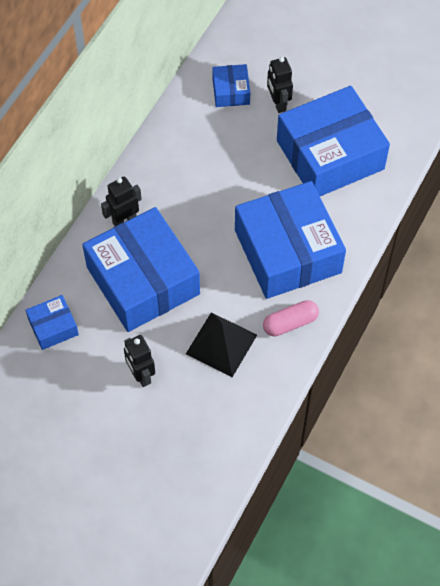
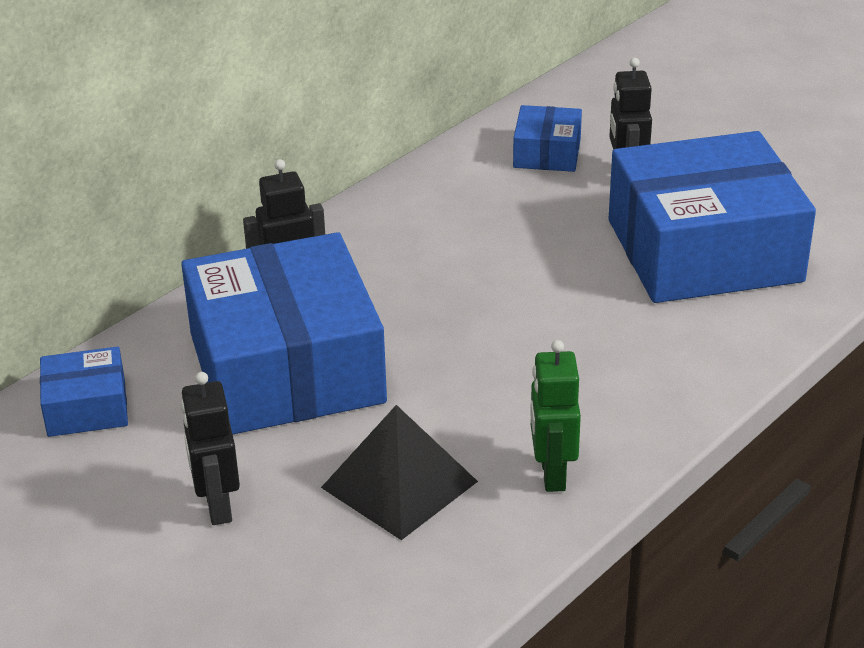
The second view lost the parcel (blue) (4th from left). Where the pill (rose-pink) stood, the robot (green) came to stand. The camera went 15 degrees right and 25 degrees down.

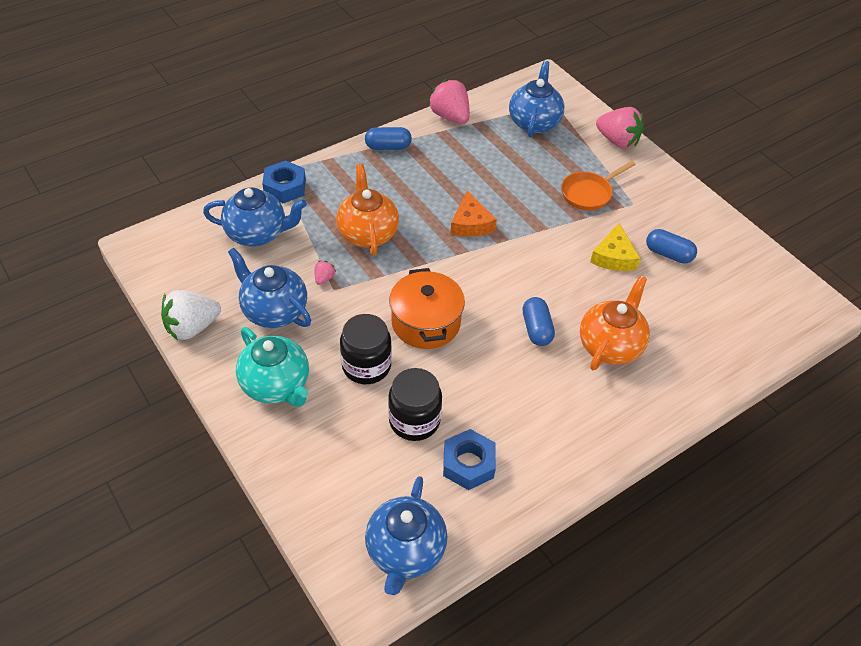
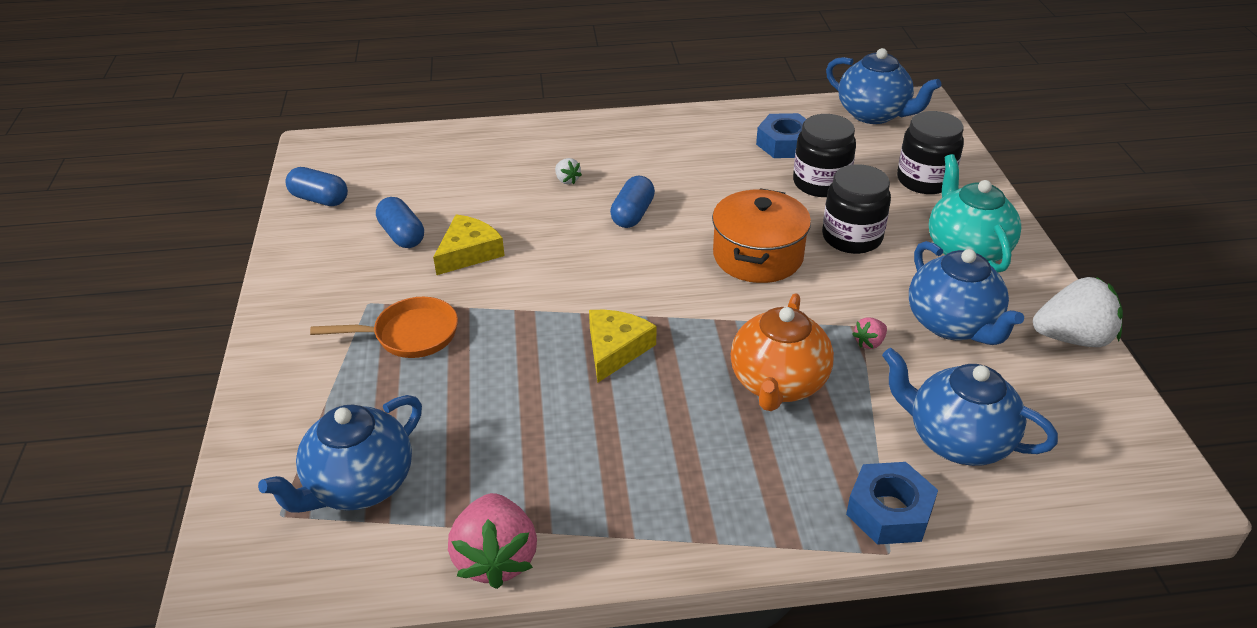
The pill (blue) (1st from left) ended up elsewhere. The tea pot (blue) (3rd from left in the first image) ended up facing another way, 90 degrees clockwise from before. What was the cheese wedge (orange) turned into the cheese wedge (golden) (2nd from left). Where the tea pot (orange) (2nd from left) stood, the berry (snow-white) (1st from left) came to stand. The second view lost the berry (rose-pink) (3rd from left). The second view gained the jam jar (black) (3rd from left). The camera went 150 degrees left and 10 degrees down.

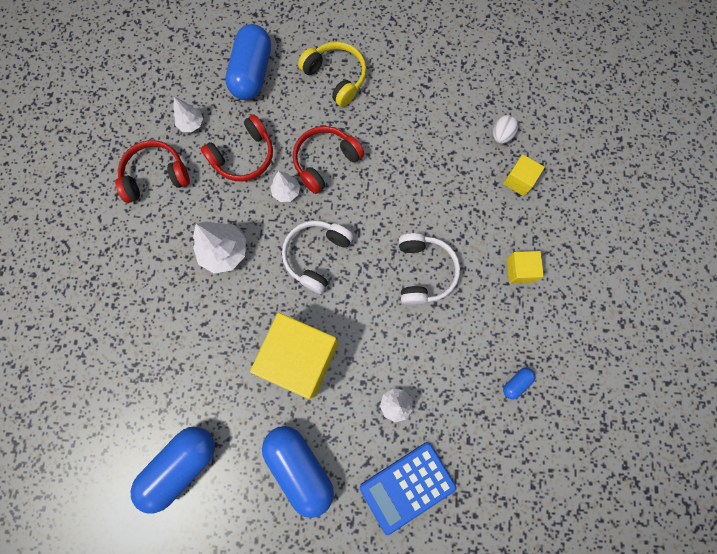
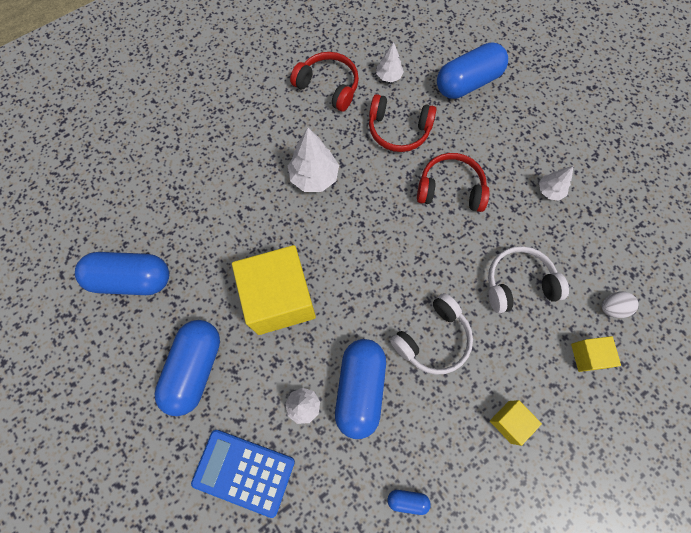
The toy tree (snow-white) (3rd from left in the first image) ended up elsewhere. The headphones (snow-white) (1st from left in the first image) ended up elsewhere. The second view lost the headphones (golden). The second view gained the pill (blue) (3rd from left). The camera went 50 degrees right and 5 degrees down.

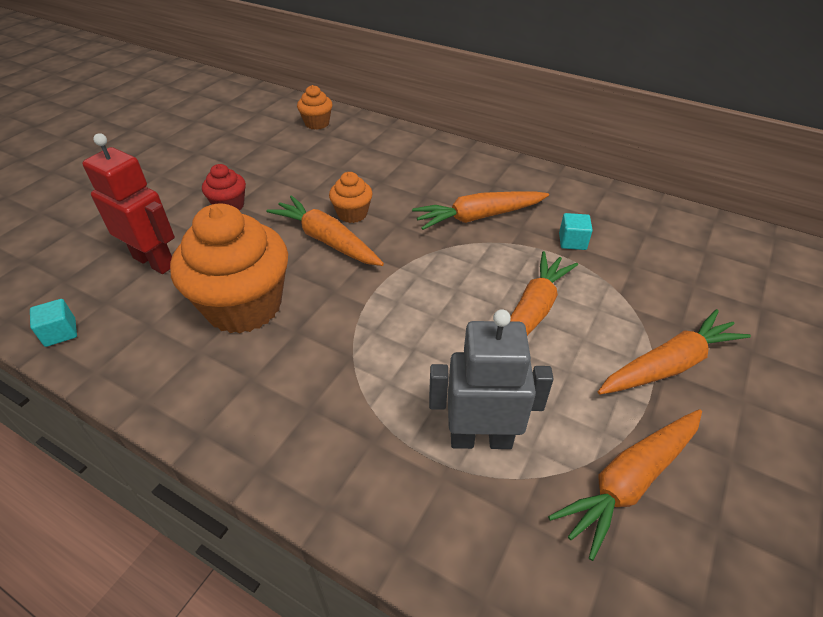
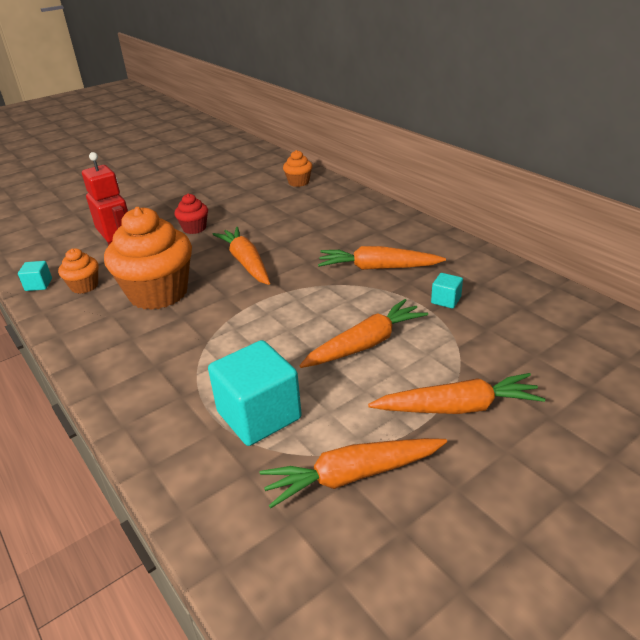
The cupcake (orange) (3rd from left in the first image) ended up elsewhere. Where the robot (gray) stood, the block (aqua) (2nd from left) came to stand. The camera went 25 degrees right and 10 degrees down.

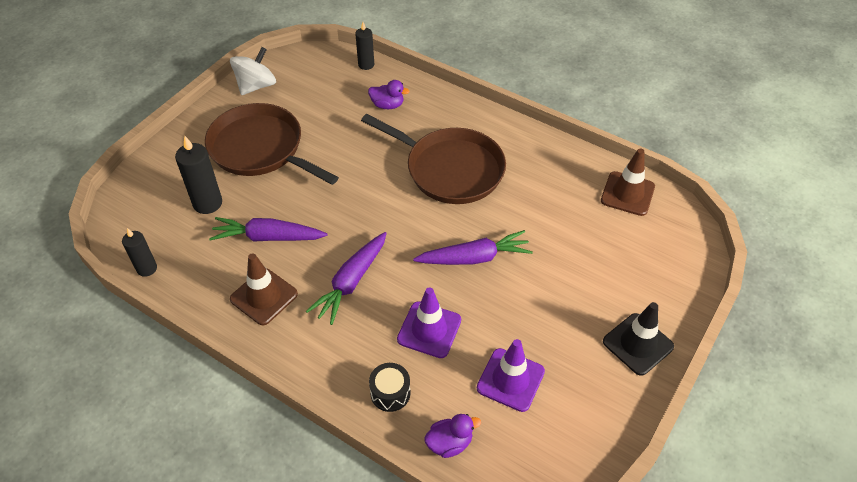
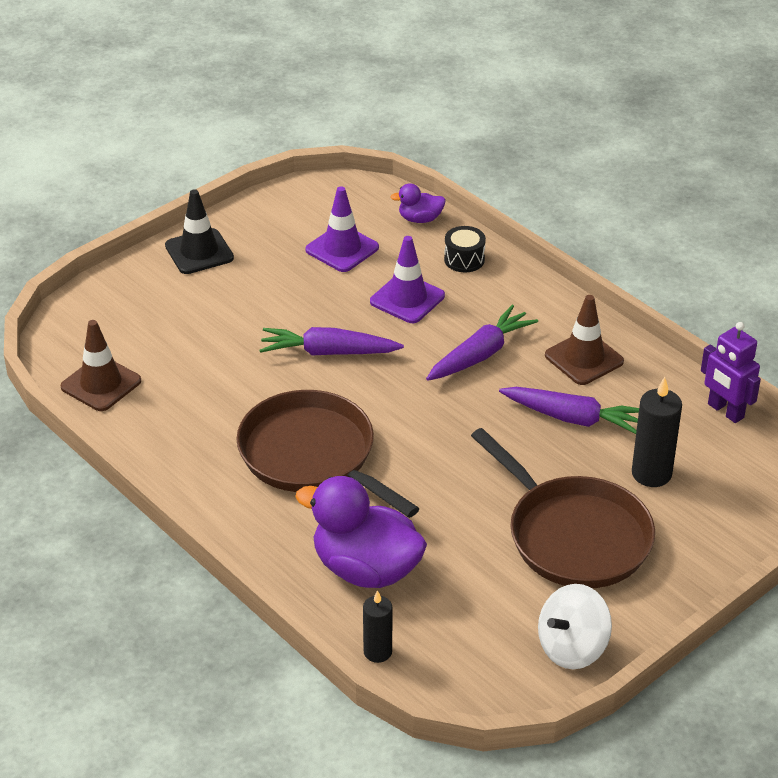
Where the pillar candle (black) (1st from left) stood, the robot (purple) came to stand. The size of the duck (purple) (1st from left) changed by a factor of 2.08. The camera went 165 degrees left and 10 degrees down.

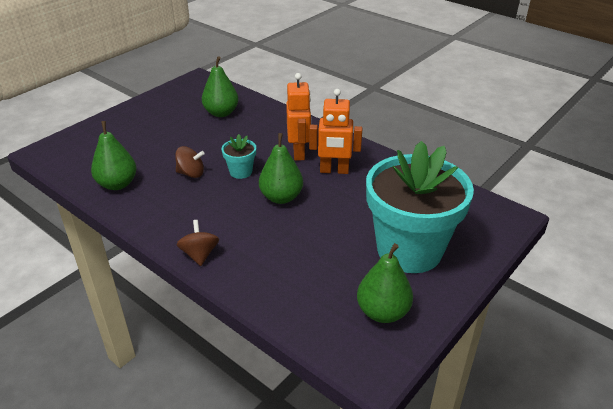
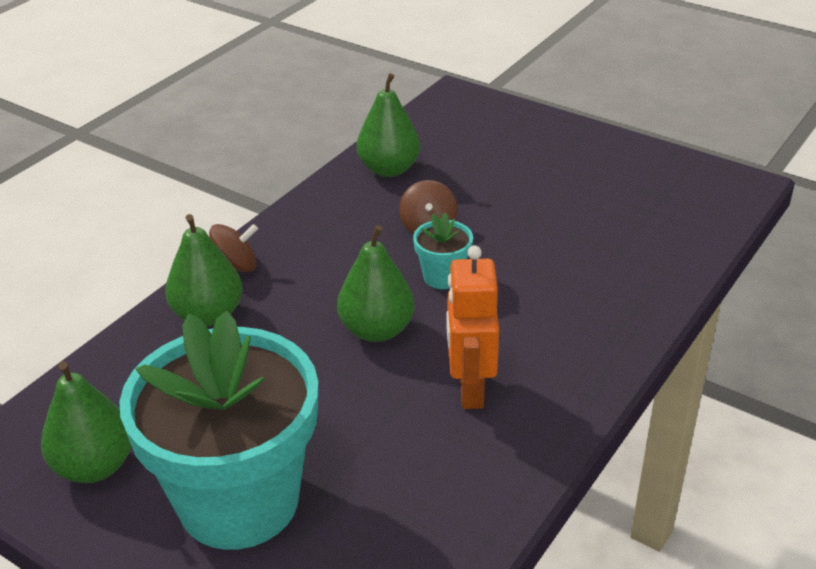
The pear (green) (2nd from left) ended up elsewhere. The second view lost the robot (orange) (1st from left). The camera went 85 degrees right and 0 degrees up.

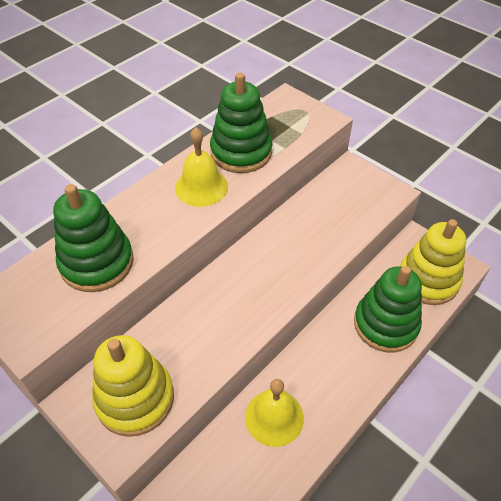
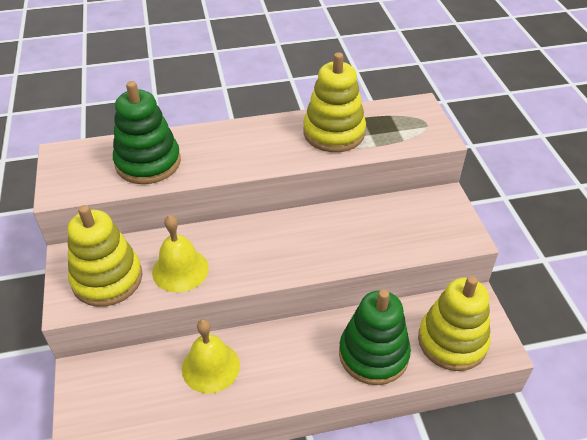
The hand bell (golden) (1st from left) ended up elsewhere. What was the stacking toy (green) (2nd from left) turned into the stacking toy (golden) (2nd from left). The camera went 35 degrees right and 5 degrees down.

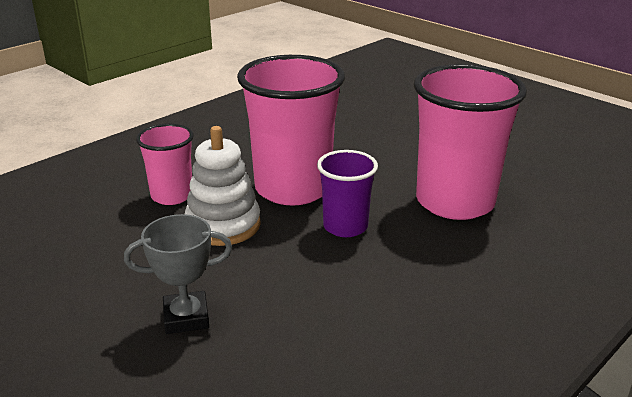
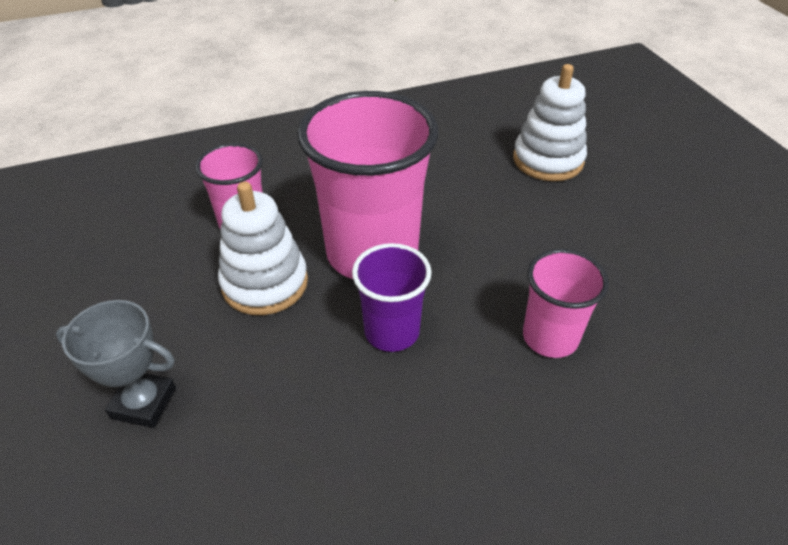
The size of the beaker (rose-pink) (3rd from left) changed by a factor of 0.54. The second view gained the stacking toy (snow-white) (2nd from left). The camera went 25 degrees right and 15 degrees up.

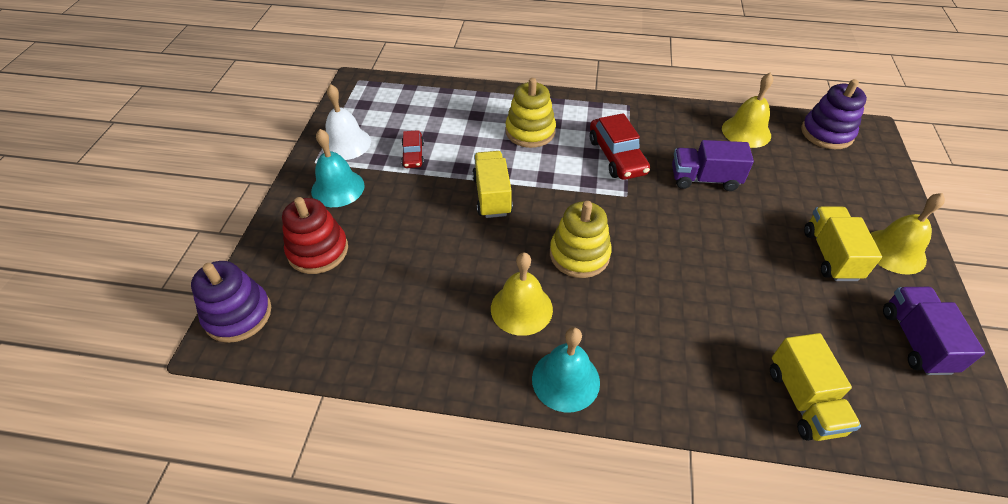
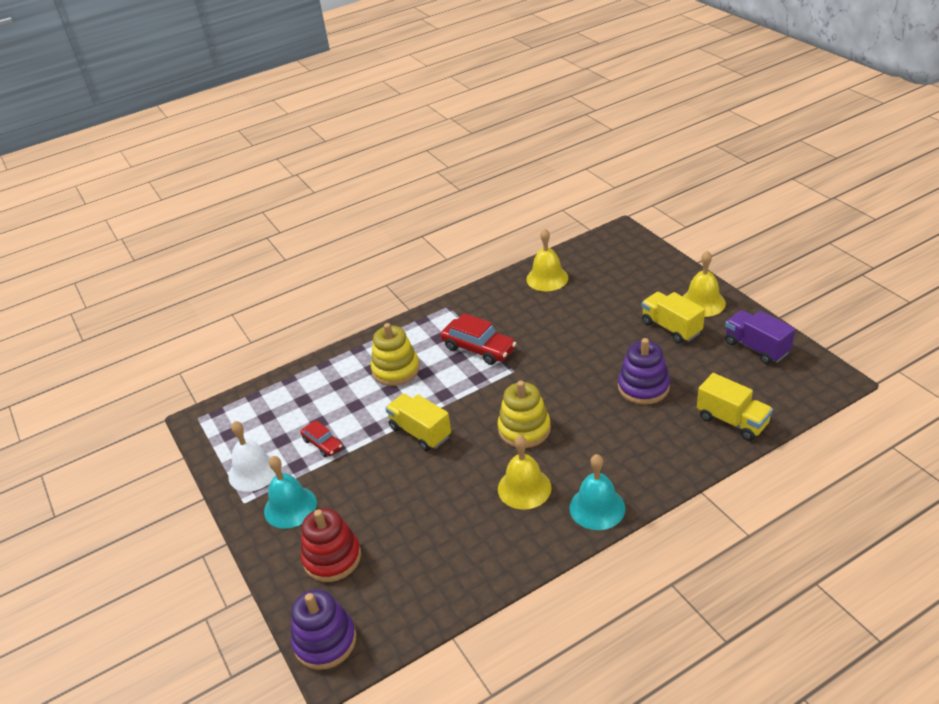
The second view lost the toy truck (purple) (1st from left). The stacking toy (purple) (2nd from left) ended up elsewhere. The camera went 35 degrees left and 10 degrees down.

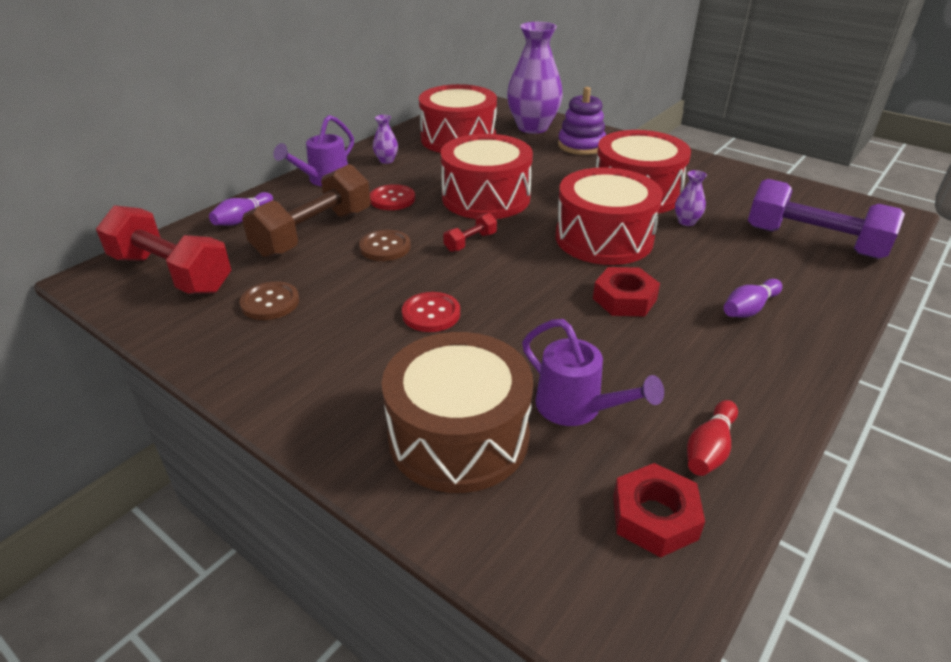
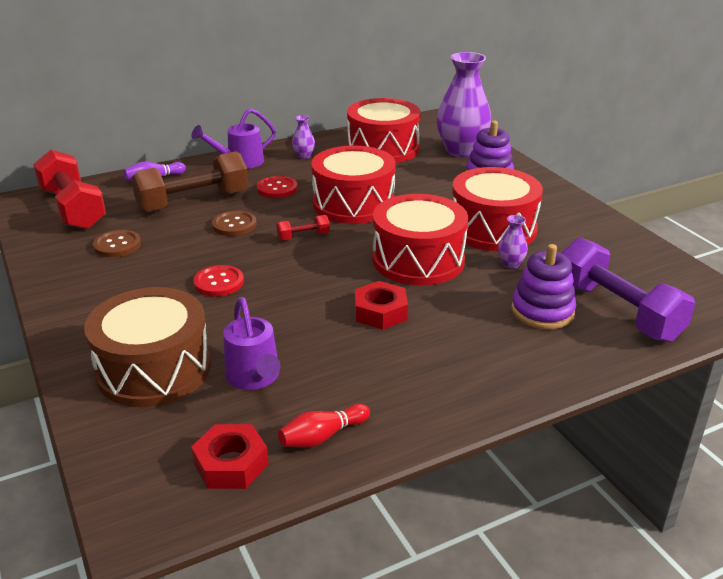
The second view lost the skittle (purple) (2nd from left). The second view gained the stacking toy (purple) (2nd from left). The camera went 25 degrees right and 5 degrees down.

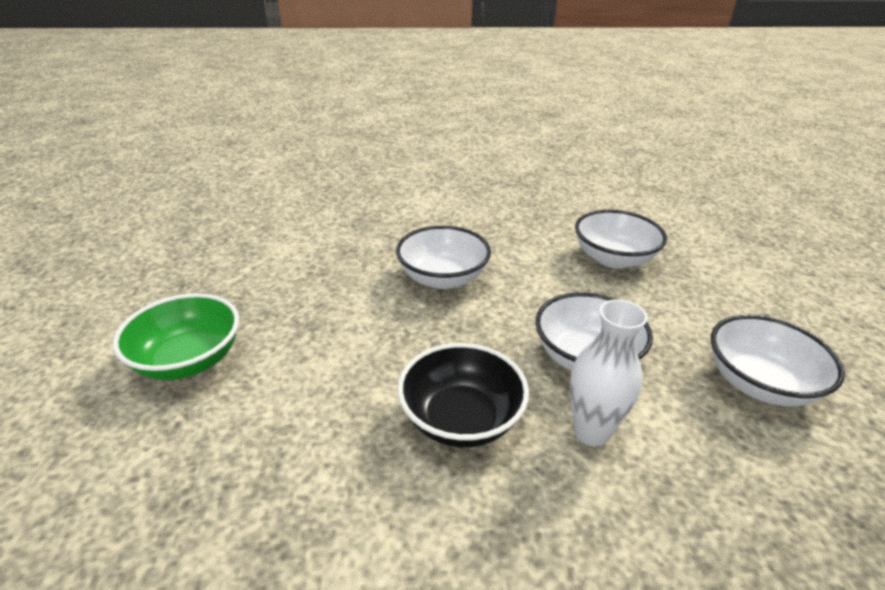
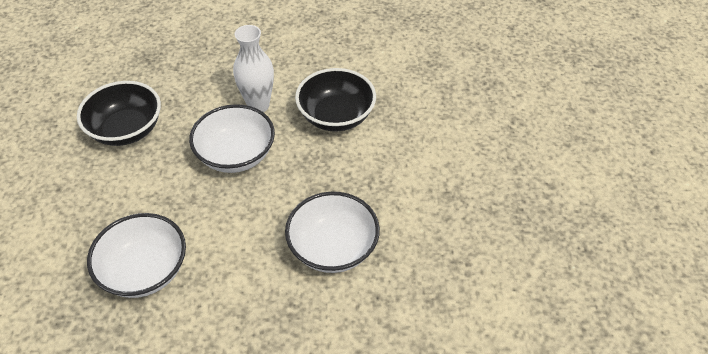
The second view lost the bowl (green). What was the bowl (snow-white) (4th from left) turned into the bowl (black) (1st from left). The camera went 175 degrees left and 15 degrees up.

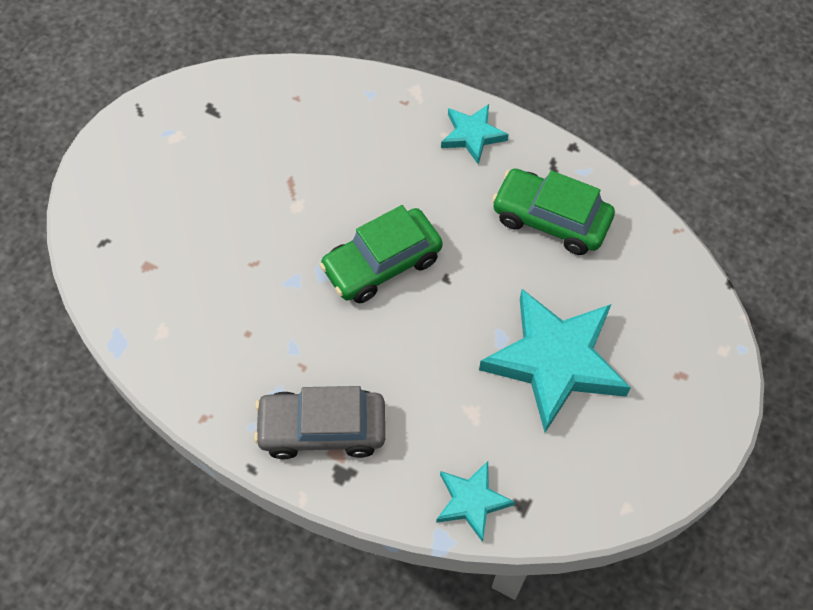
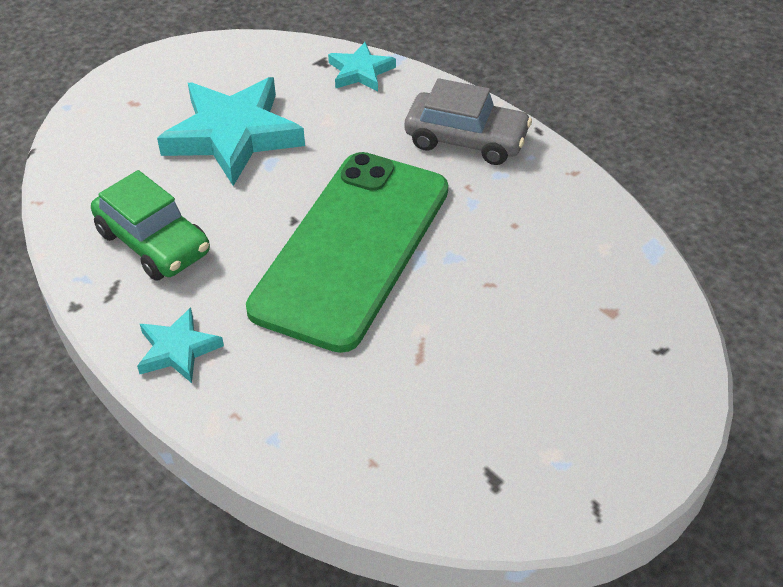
Where the toy car (green) (1st from left) stood, the smartphone (green) came to stand. The camera went 160 degrees left and 15 degrees down.

